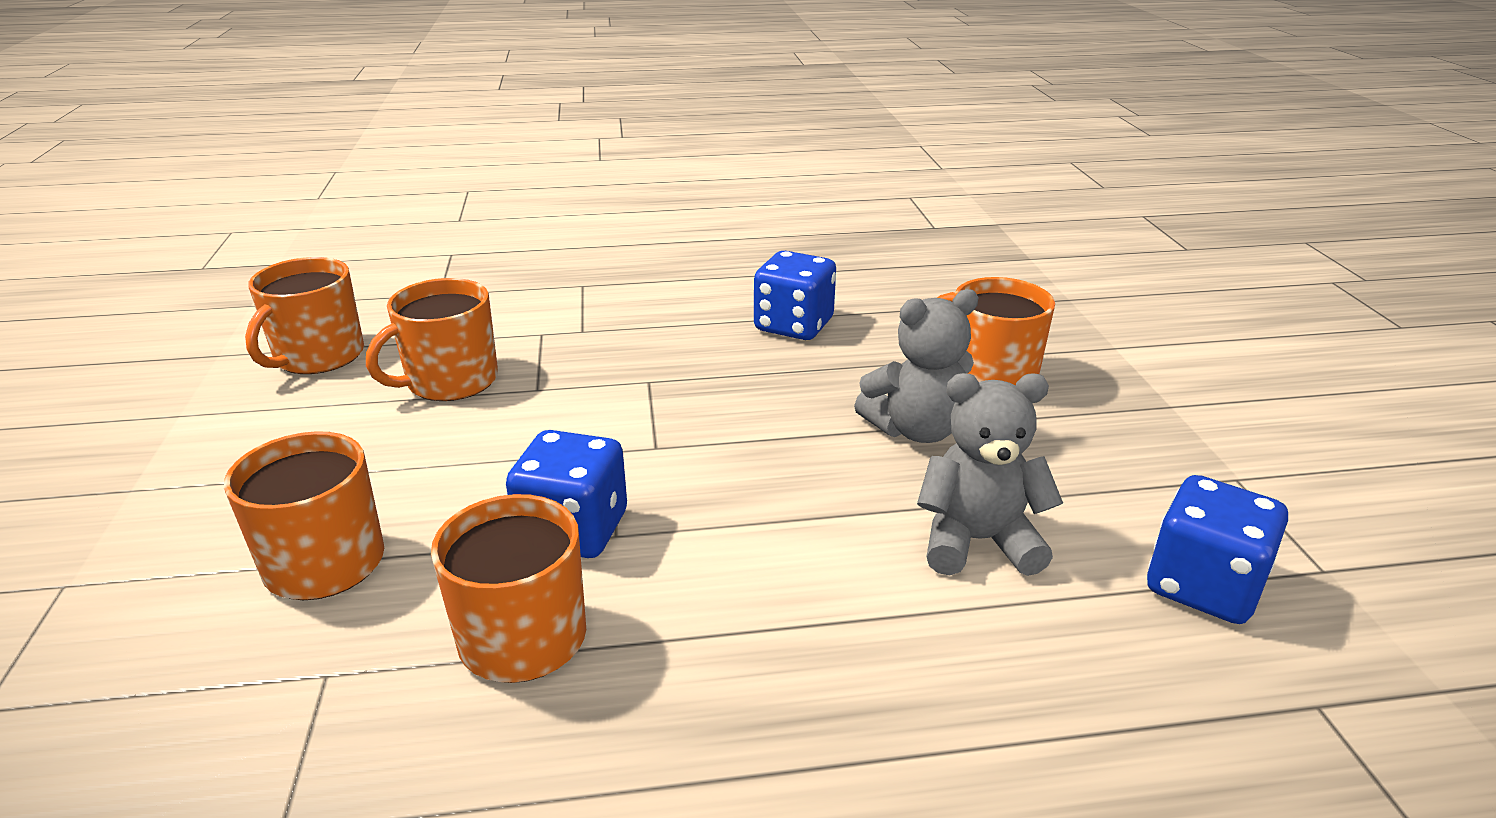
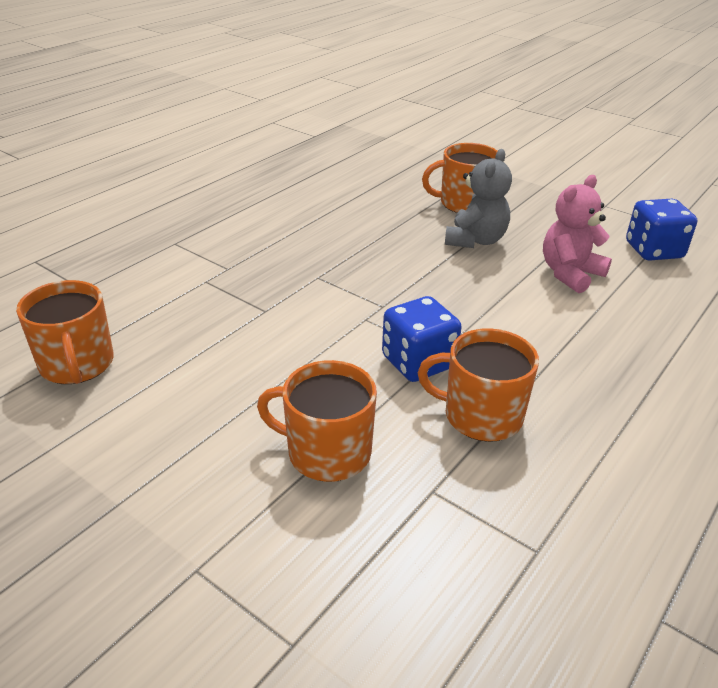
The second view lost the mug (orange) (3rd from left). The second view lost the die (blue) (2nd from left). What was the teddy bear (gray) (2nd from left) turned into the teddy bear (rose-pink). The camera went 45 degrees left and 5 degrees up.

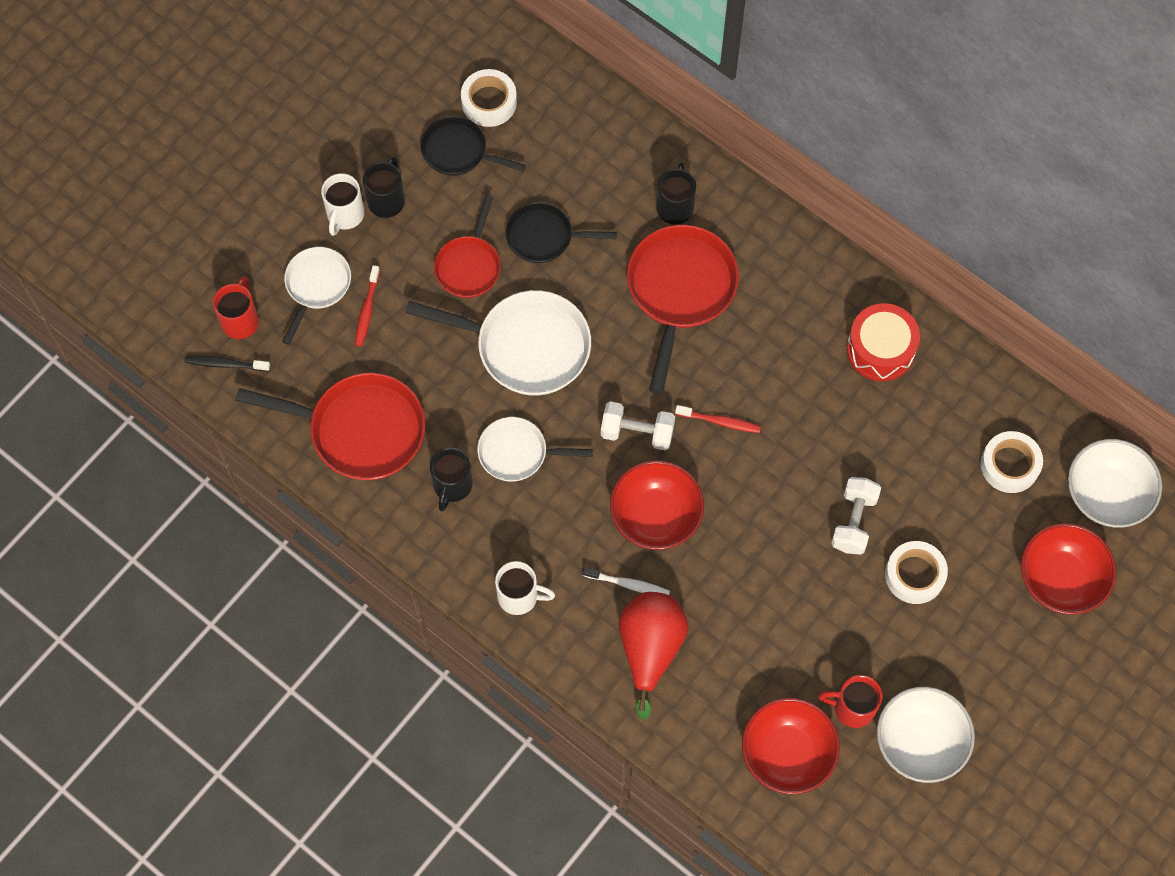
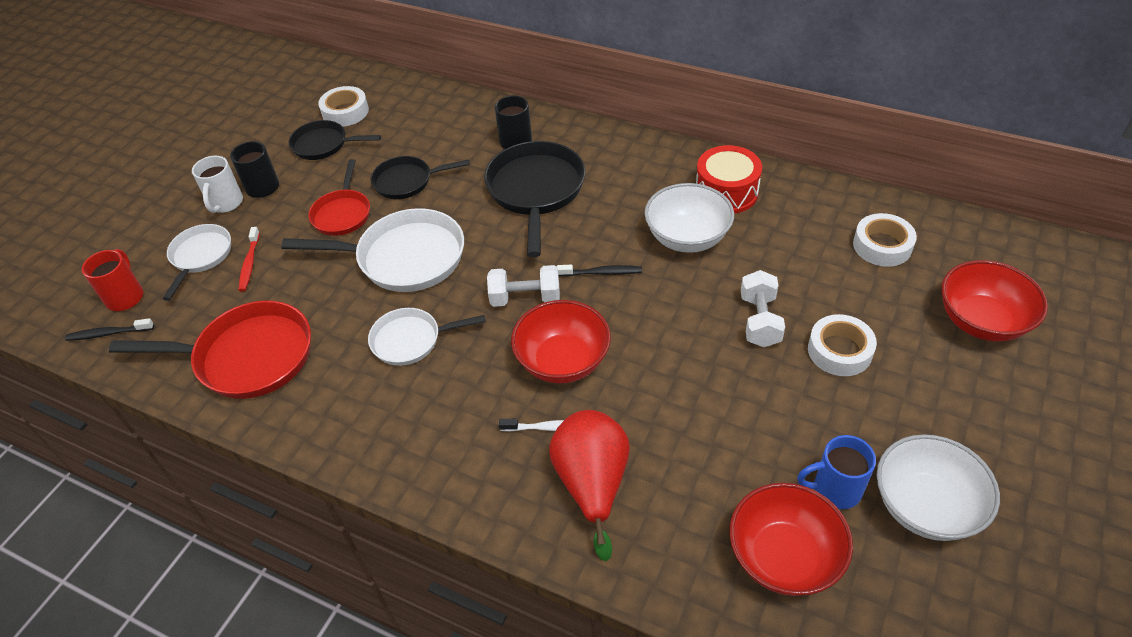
The second view lost the mug (black) (2nd from left). The second view lost the mug (snow-white) (2nd from left). What was the skillet (crimson) (3rd from left) turned into the skillet (black) (3rd from left). What was the toothbrush (crimson) (2nd from left) turned into the toothbrush (black) (2nd from left). What was the mug (crimson) (2nd from left) turned into the mug (blue). The bowl (snow-white) (2nd from left in the first image) ended up elsewhere. The camera went 10 degrees left and 20 degrees down.

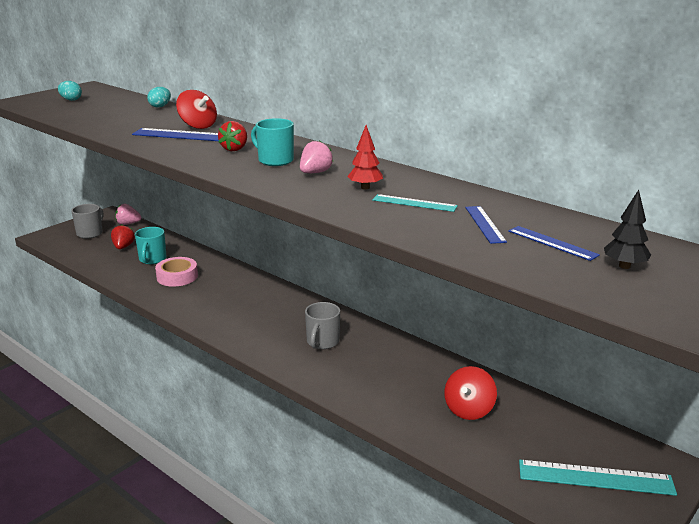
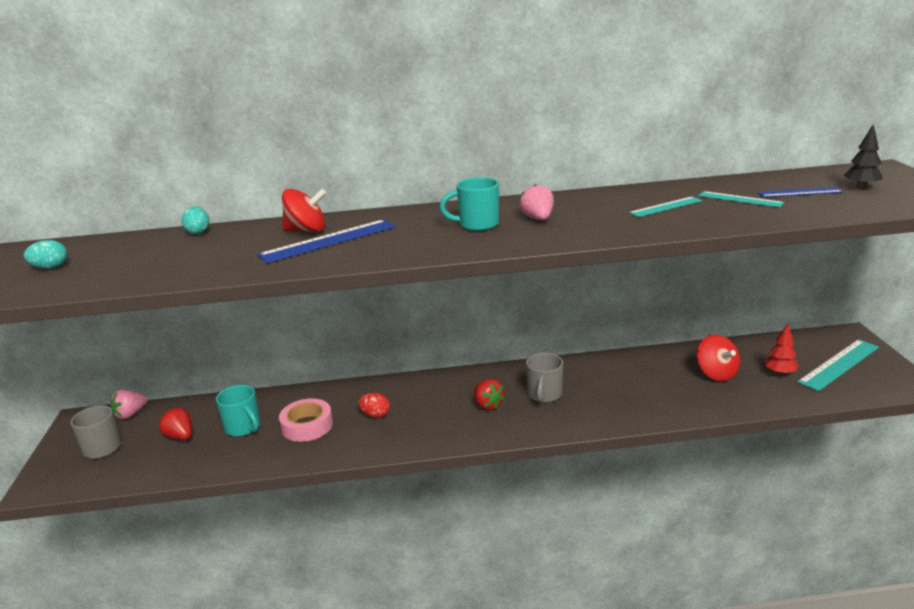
The berry (crimson) (2nd from left) ended up elsewhere. The mug (gray) (2nd from left) ended up facing another way, 45 degrees clockwise from before. The toy tree (crimson) ended up elsewhere. What was the straightedge (blue) (2nd from left) turned into the straightedge (aqua) (2nd from left). The second view gained the egg (crimson). The camera went 45 degrees left and 0 degrees up.

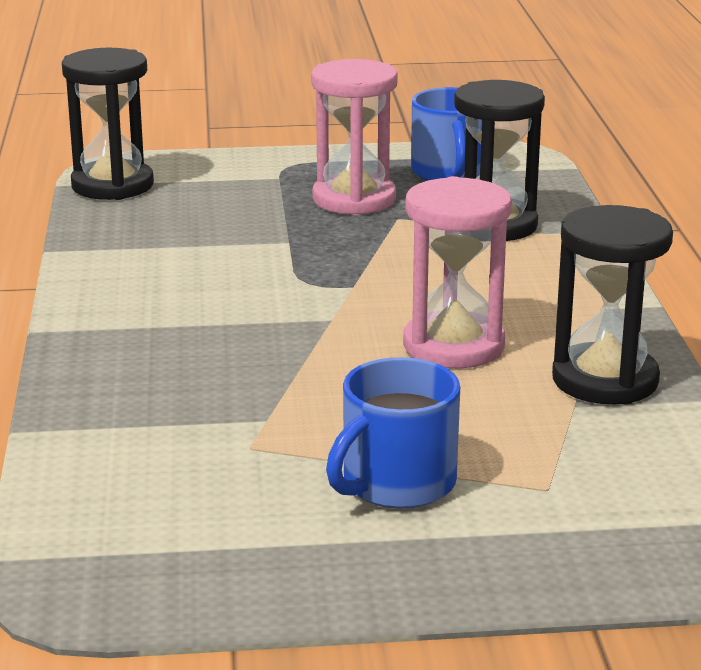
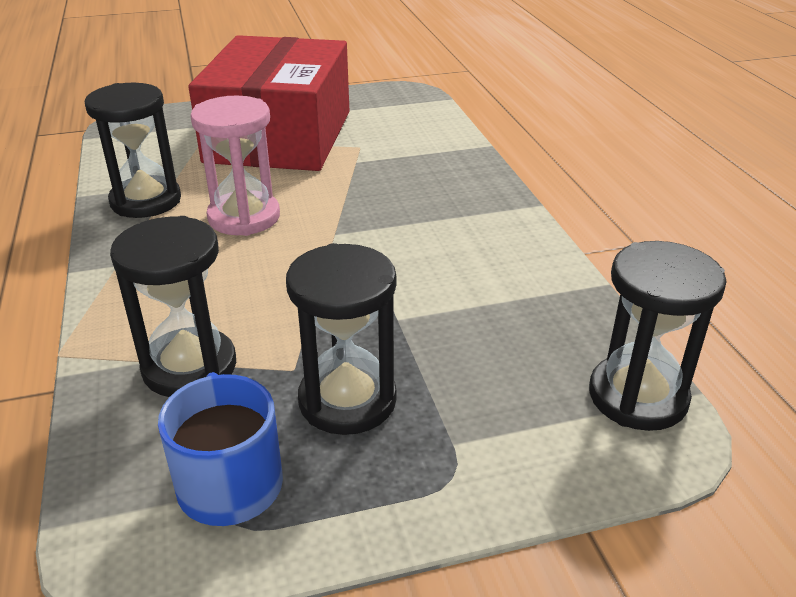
What was the sandglass (rose-pink) (1st from left) turned into the sandglass (black) (3rd from left). Where the mug (blue) (1st from left) stood, the parcel (crimson) came to stand. The camera went 170 degrees right and 10 degrees up.

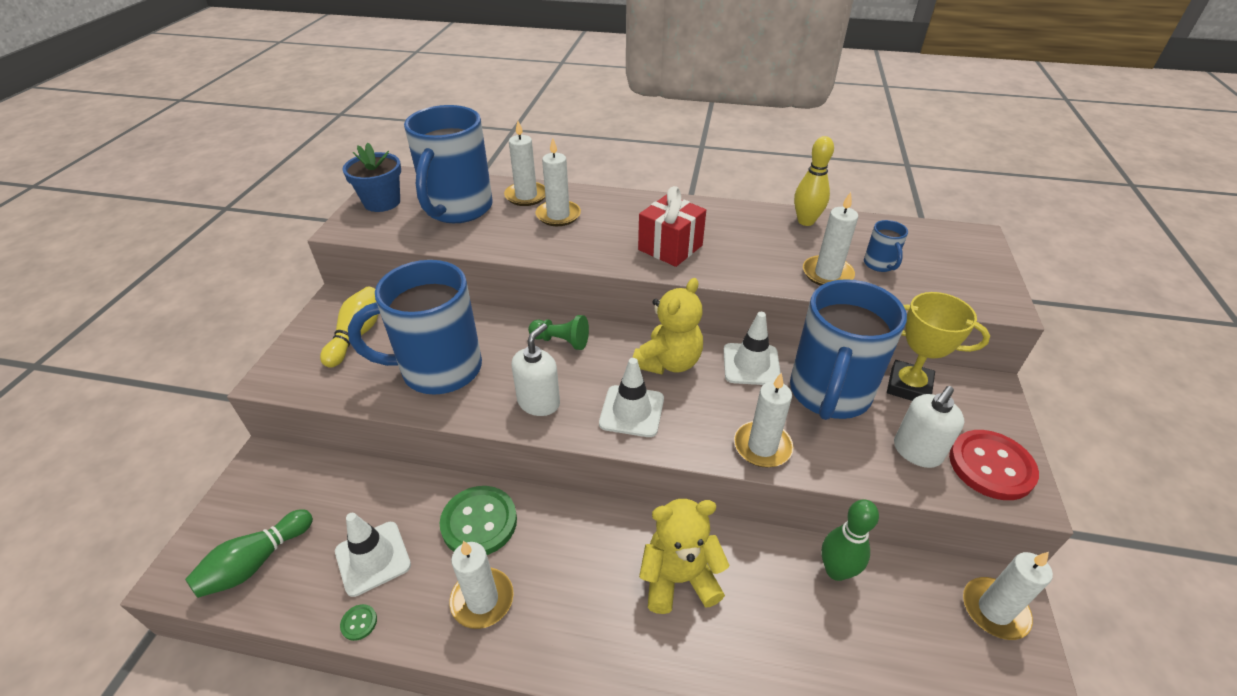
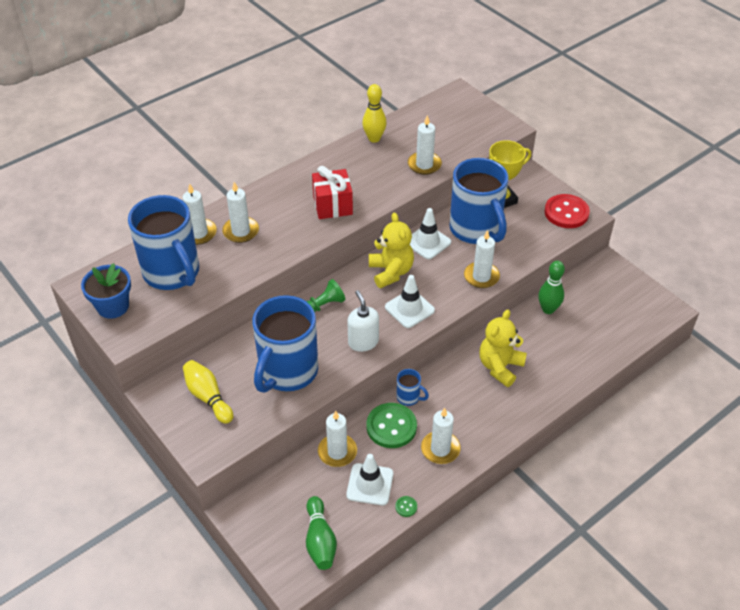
The mug (blue) (4th from left in the first image) ended up elsewhere. The second view lost the soap pump (snow-white) (2nd from left). The pillar candle (snow-white) (6th from left in the first image) ended up elsewhere. The camera went 50 degrees left and 5 degrees up.

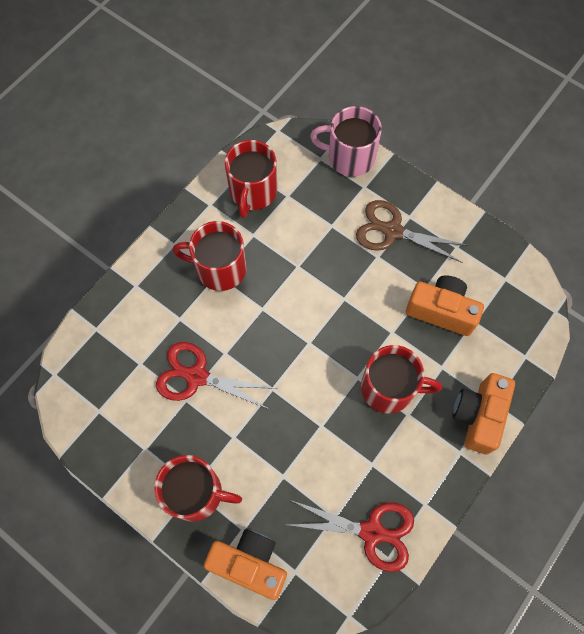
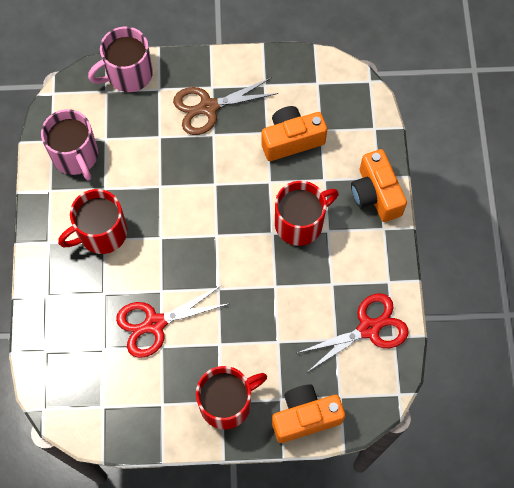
What was the mug (crimson) (3rd from left) turned into the mug (rose-pink) (1st from left). The camera went 40 degrees left and 0 degrees up.

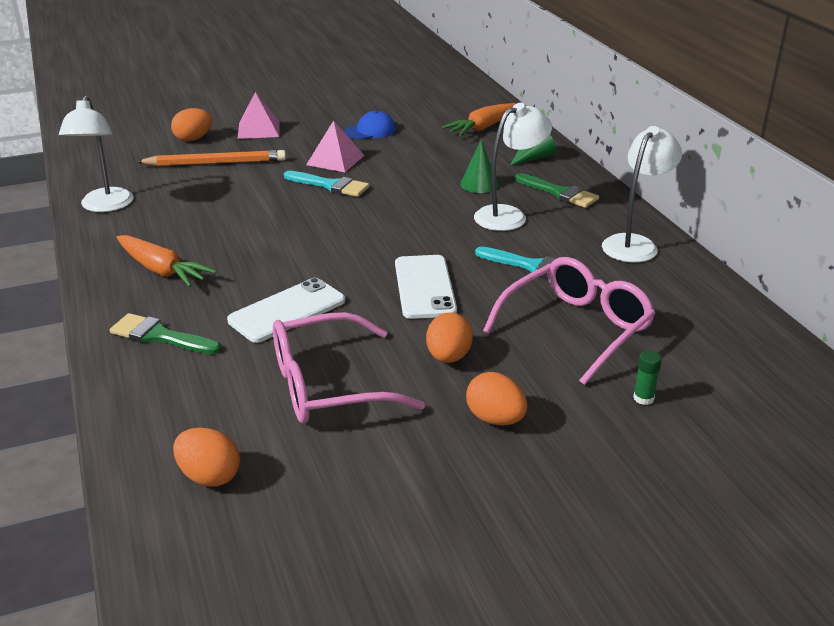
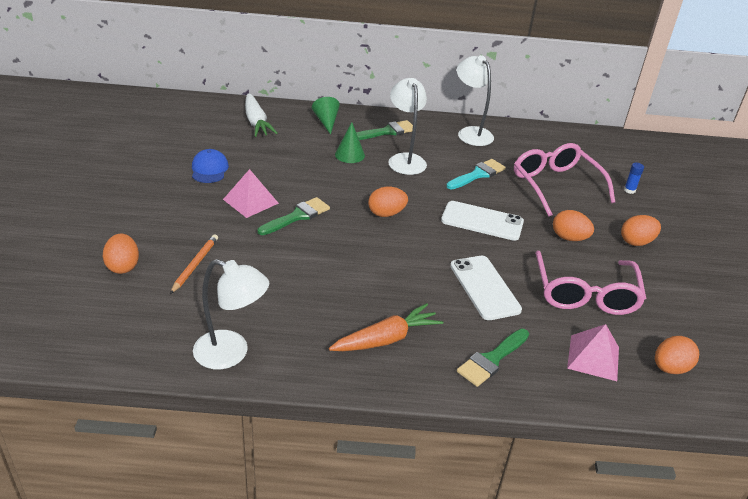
The size of the pencil (orange) changed by a factor of 0.64. The pyramid shape (rose-pink) (1st from left in the first image) ended up elsewhere. What was the paintbrush (aqua) (1st from left) turned into the paintbrush (green) (1st from left). What was the toy carrot (orange) (2nd from left) turned into the toy carrot (snow-white). What was the stick of glue (green) turned into the stick of glue (blue). The second view gained the egg (orange) (2nd from left). The camera went 70 degrees left and 5 degrees up.

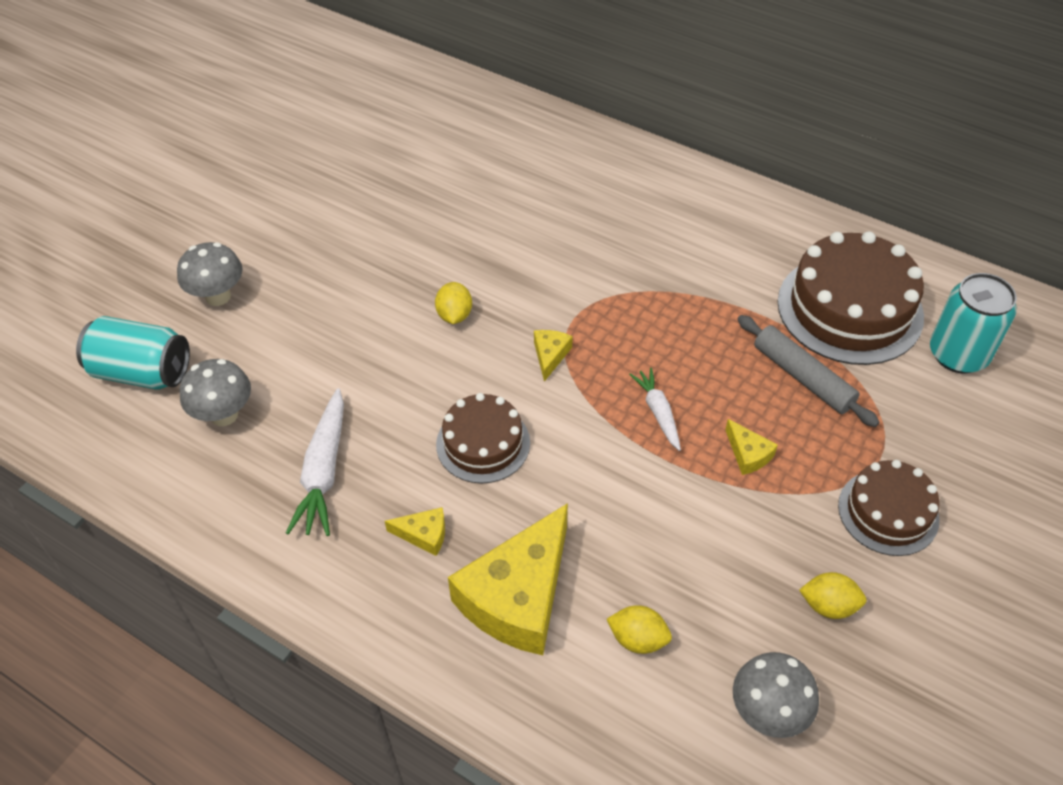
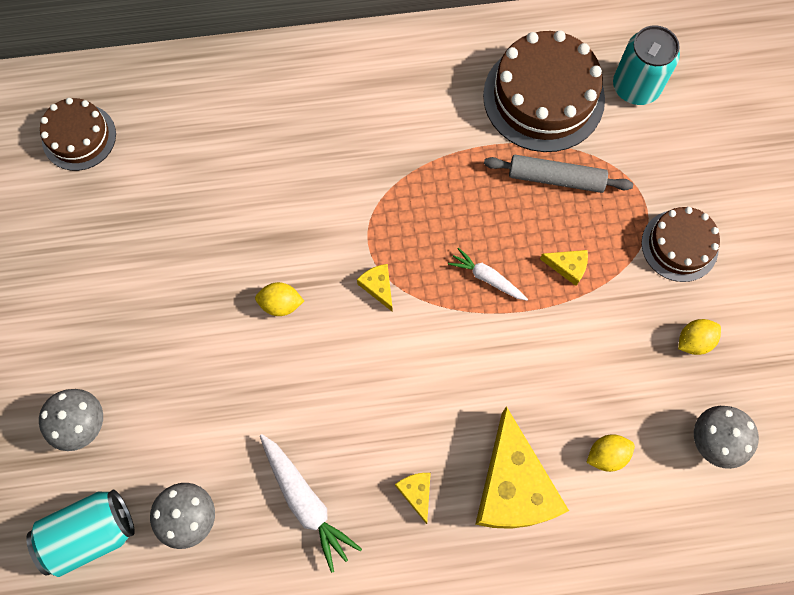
The cheese wedge (golden) (1st from left in the first image) ended up facing another way, 75 degrees counterclockwise from before. The citrus fruit (golden) (1st from left) ended up facing another way, 45 degrees counterclockwise from before. The gateau (brown) (1st from left) ended up elsewhere. The camera went 40 degrees left and 20 degrees up.

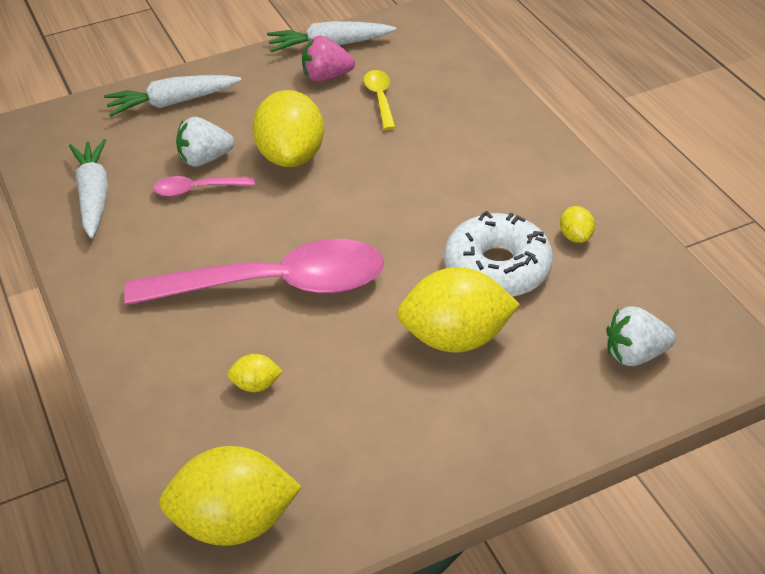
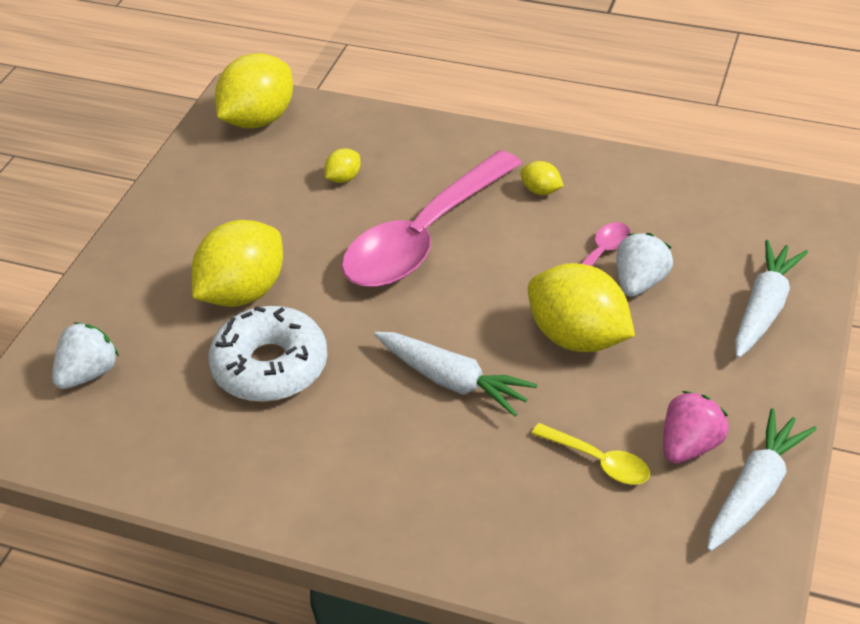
The toy carrot (snow-white) (1st from left) ended up elsewhere. The citrus fruit (golden) (5th from left in the first image) ended up elsewhere. The camera went 135 degrees right and 0 degrees up.

